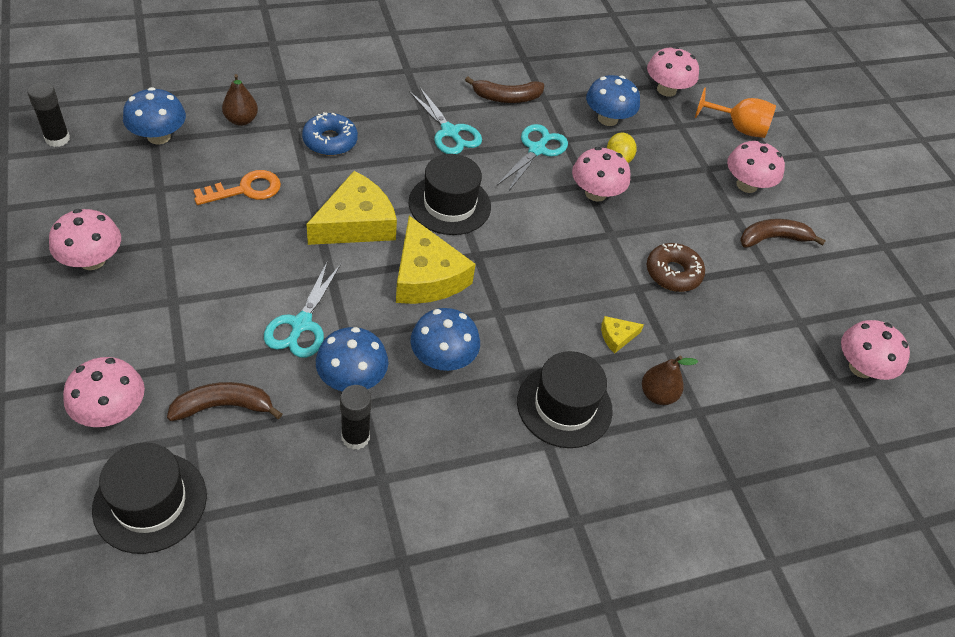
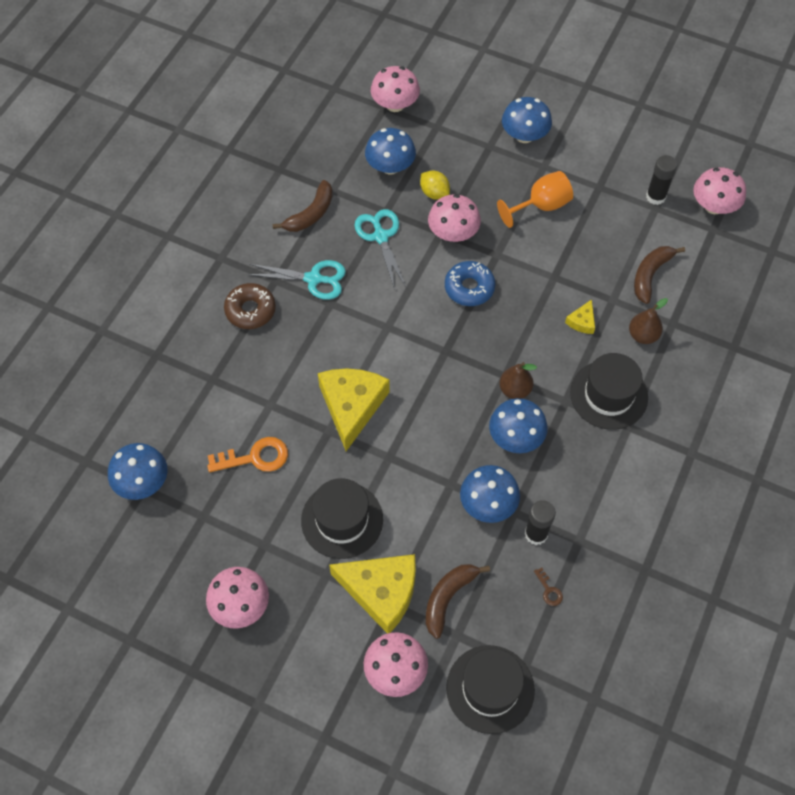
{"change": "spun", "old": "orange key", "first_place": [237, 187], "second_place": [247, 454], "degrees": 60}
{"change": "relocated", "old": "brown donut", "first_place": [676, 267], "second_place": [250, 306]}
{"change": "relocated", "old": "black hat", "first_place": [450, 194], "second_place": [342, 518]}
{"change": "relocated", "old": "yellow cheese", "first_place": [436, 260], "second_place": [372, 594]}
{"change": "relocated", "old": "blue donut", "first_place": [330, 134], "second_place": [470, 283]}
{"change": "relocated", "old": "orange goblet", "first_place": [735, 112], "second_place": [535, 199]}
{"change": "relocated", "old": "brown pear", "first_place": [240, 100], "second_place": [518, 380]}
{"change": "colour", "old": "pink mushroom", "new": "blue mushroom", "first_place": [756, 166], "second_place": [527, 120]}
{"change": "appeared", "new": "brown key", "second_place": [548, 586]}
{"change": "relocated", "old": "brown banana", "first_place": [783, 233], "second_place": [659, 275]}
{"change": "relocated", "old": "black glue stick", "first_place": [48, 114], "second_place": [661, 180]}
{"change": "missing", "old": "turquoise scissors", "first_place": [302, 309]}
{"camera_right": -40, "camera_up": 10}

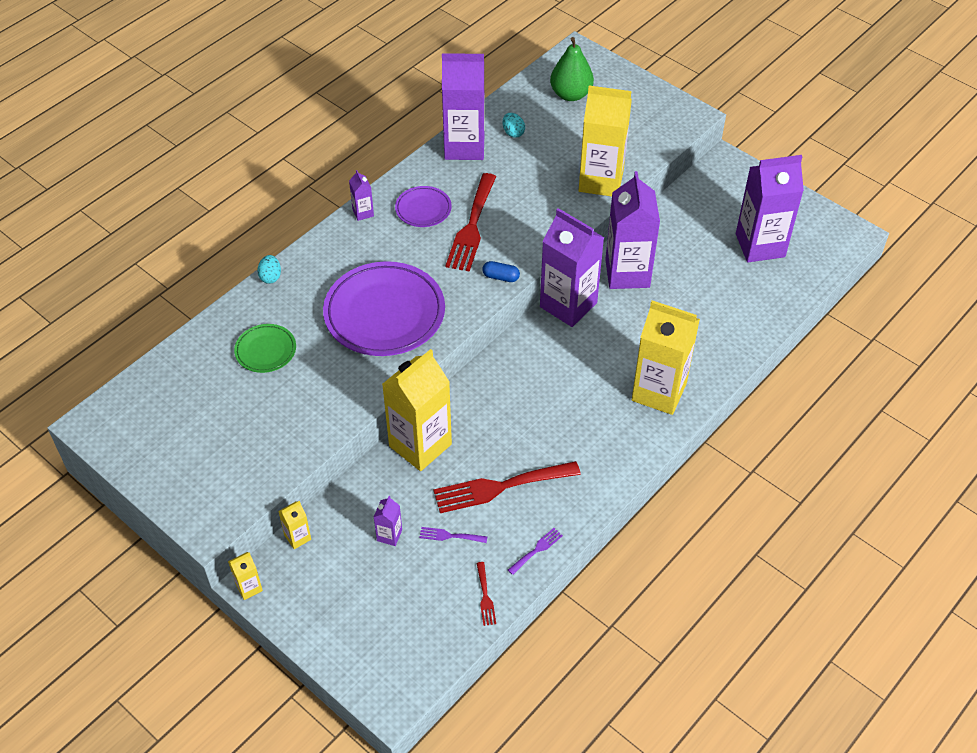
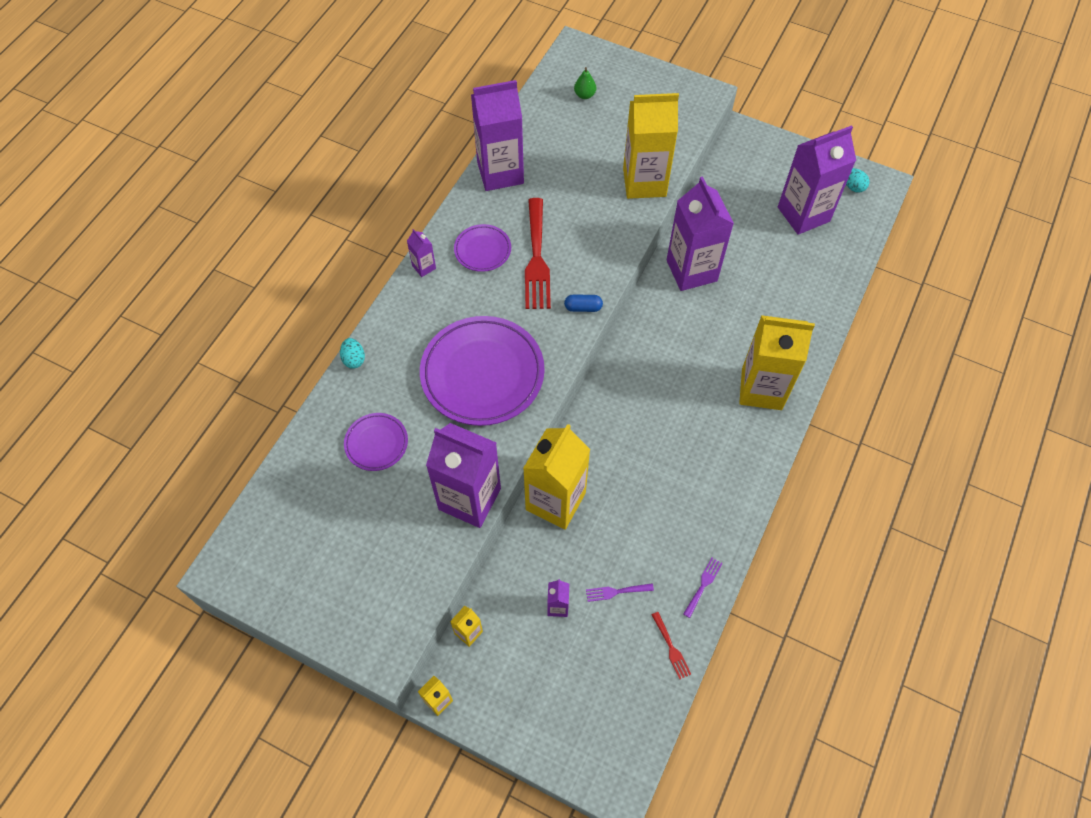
{"change": "colour", "old": "green plate", "new": "purple plate", "first_place": [265, 348], "second_place": [376, 442]}
{"change": "relocated", "old": "purple carton", "first_place": [572, 267], "second_place": [463, 475]}
{"change": "size", "old": "green pear", "first_place": [572, 69], "second_place": [585, 83], "factor": 0.52}
{"change": "relocated", "old": "turquoise egg", "first_place": [514, 125], "second_place": [857, 180]}
{"change": "missing", "old": "red fork", "first_place": [507, 487]}
{"camera_right": -15, "camera_up": 10}

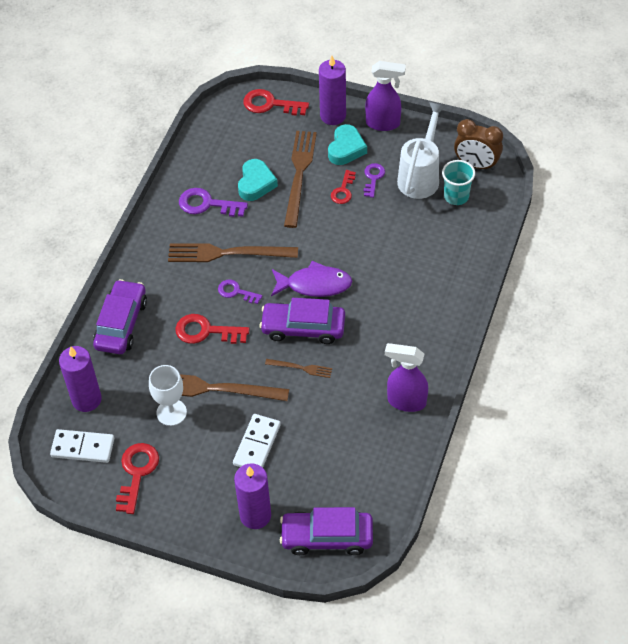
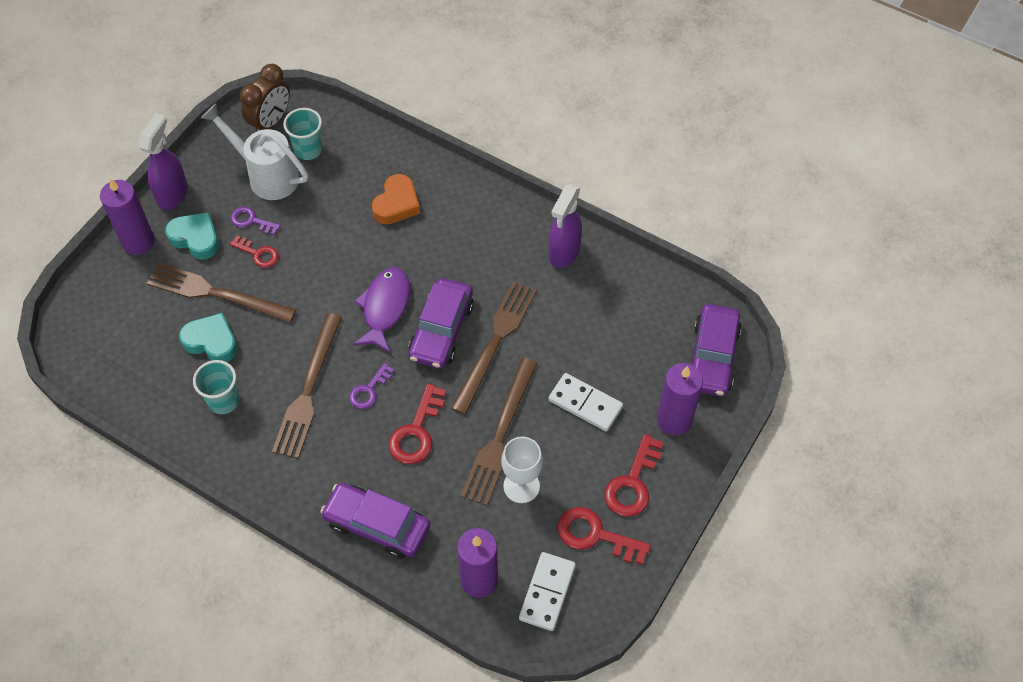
{"change": "exchanged", "old": "purple key", "new": "turquoise cup", "first_place": [213, 202], "second_place": [216, 387]}
{"change": "appeared", "new": "orange heart", "second_place": [396, 199]}
{"change": "size", "old": "brown fork", "first_place": [298, 368], "second_place": [494, 348], "factor": 2.04}
{"change": "relocated", "old": "red key", "first_place": [276, 102], "second_place": [634, 475]}
{"camera_right": -80, "camera_up": 5}

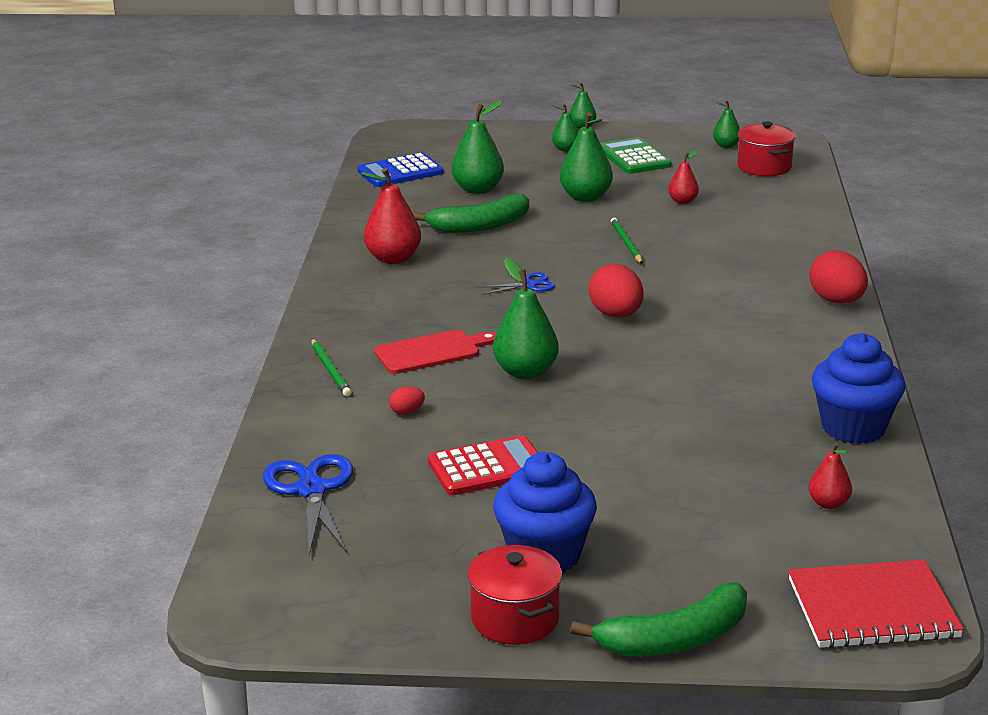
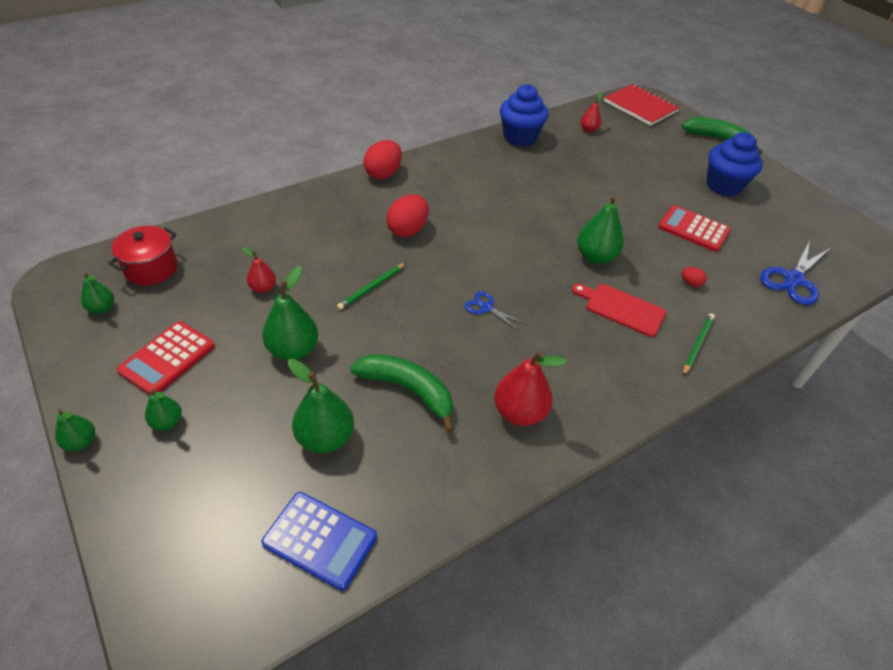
{"change": "colour", "old": "green calculator", "new": "red calculator", "first_place": [636, 155], "second_place": [166, 358]}
{"change": "relocated", "old": "red egg", "first_place": [616, 291], "second_place": [407, 215]}
{"change": "missing", "old": "red pot", "first_place": [515, 595]}
{"camera_right": -130, "camera_up": 20}

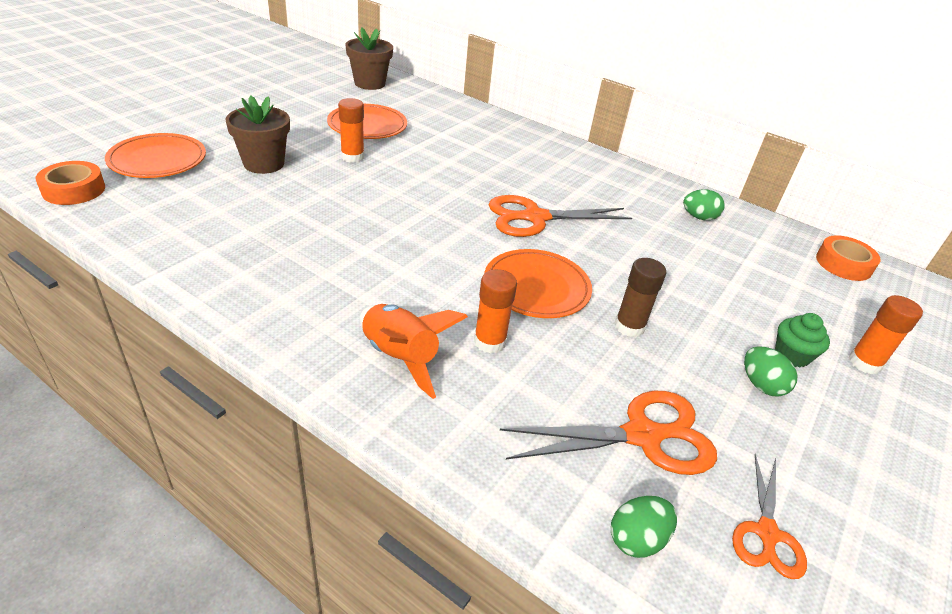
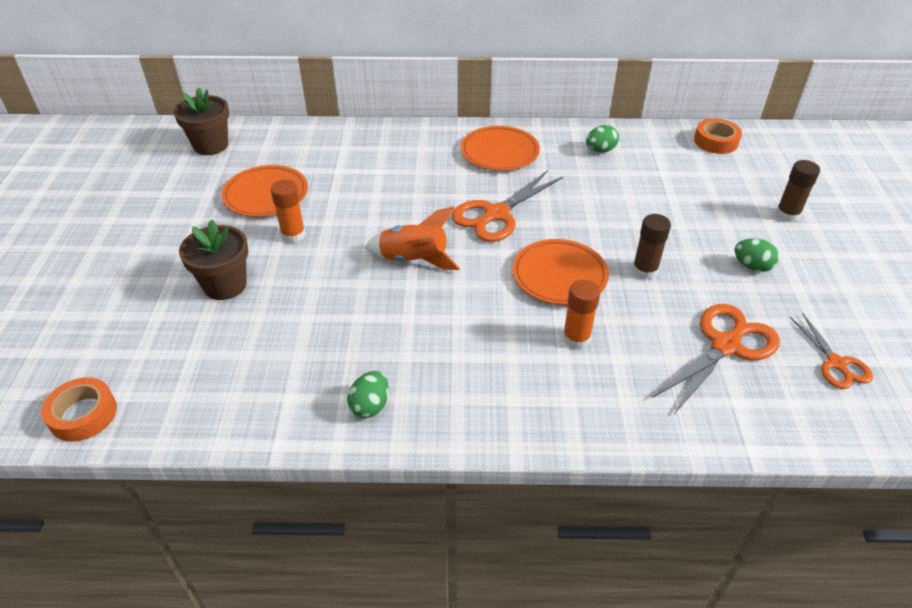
{"change": "relocated", "old": "green egg", "first_place": [644, 527], "second_place": [368, 394]}
{"change": "relocated", "old": "orange rocket", "first_place": [414, 351], "second_place": [412, 238]}
{"change": "relocated", "old": "orange plate", "first_place": [155, 155], "second_place": [500, 148]}
{"change": "colour", "old": "orange glue stick", "new": "brown glue stick", "first_place": [885, 334], "second_place": [798, 191]}
{"change": "missing", "old": "green cupcake", "first_place": [802, 340]}
{"camera_right": -30, "camera_up": 5}

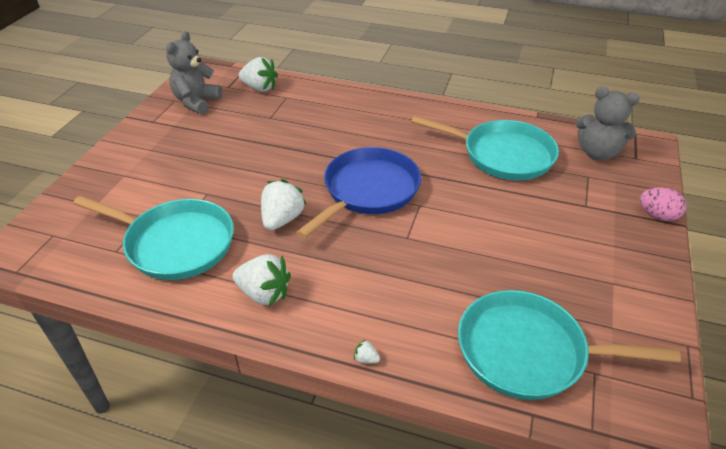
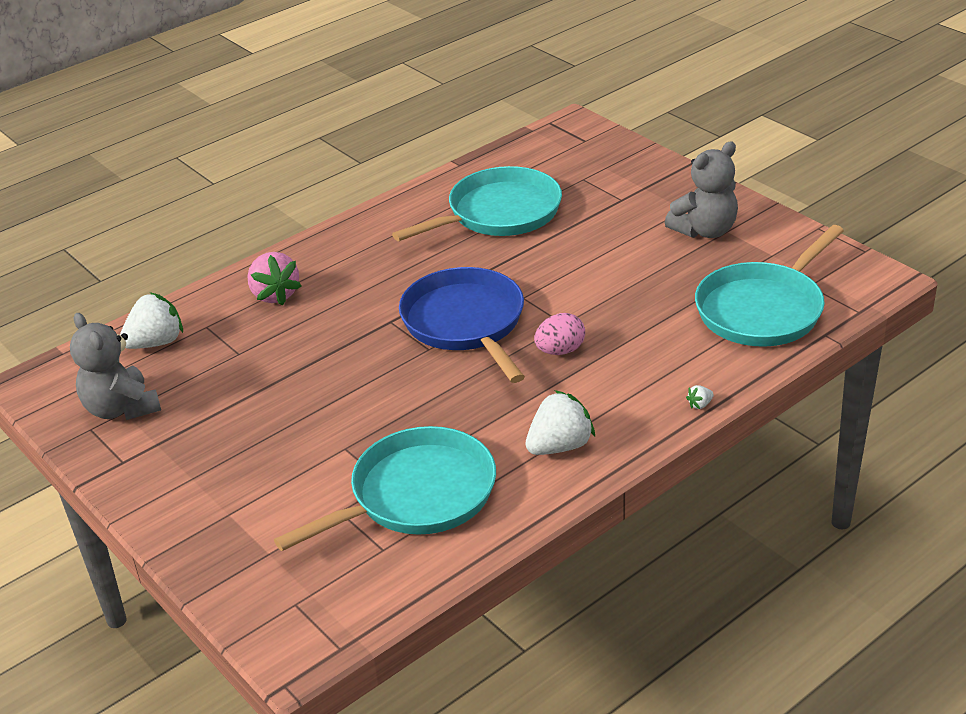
{"change": "appeared", "new": "pink strawberry", "second_place": [274, 279]}
{"change": "relocated", "old": "pink egg", "first_place": [663, 204], "second_place": [559, 334]}
{"change": "relocated", "old": "grey teddy bear", "first_place": [607, 124], "second_place": [701, 190]}
{"change": "missing", "old": "white strawberry", "first_place": [283, 204]}
{"camera_right": -55, "camera_up": -5}

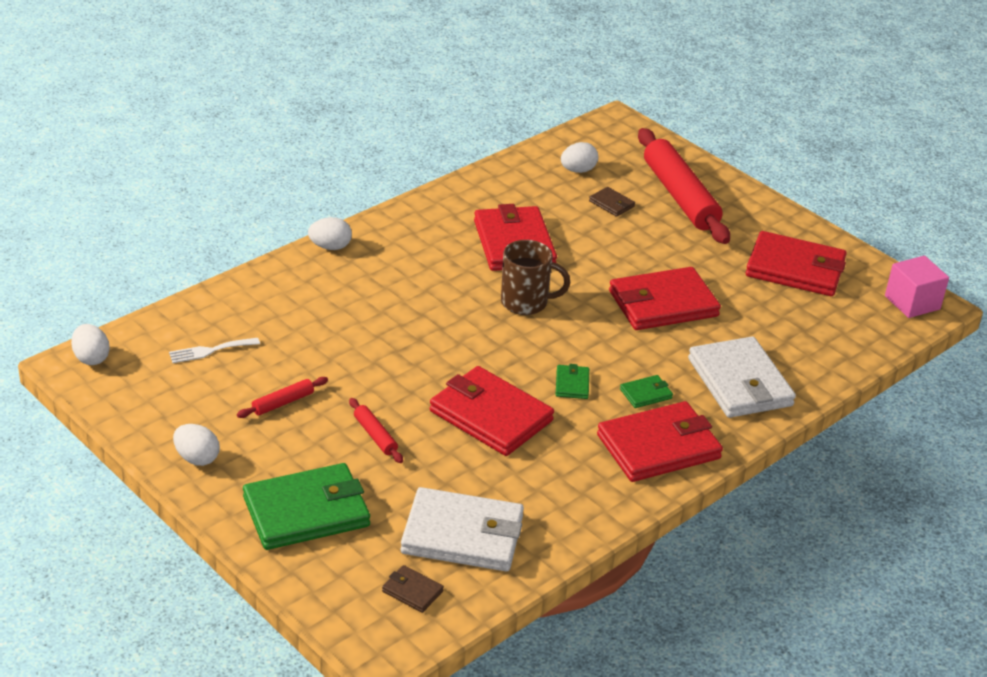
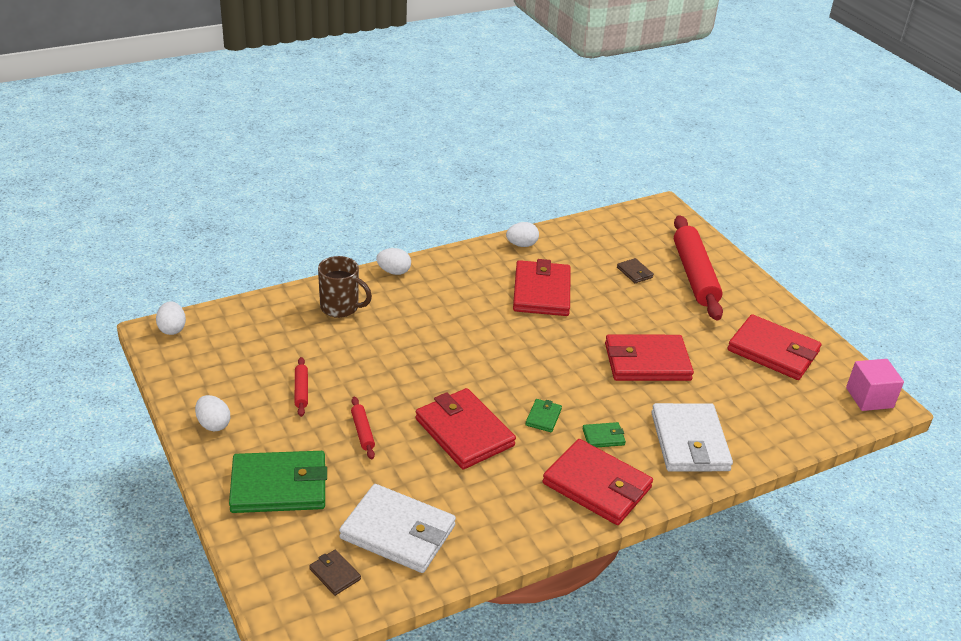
{"change": "spun", "old": "red rolling pin", "first_place": [282, 397], "second_place": [301, 387], "degrees": -75}
{"change": "relocated", "old": "brown mug", "first_place": [535, 277], "second_place": [345, 287]}
{"change": "relocated", "old": "white egg", "first_place": [579, 157], "second_place": [522, 234]}
{"change": "spun", "old": "red wallet", "first_place": [660, 441], "second_place": [597, 482], "degrees": 45}
{"change": "missing", "old": "white fork", "first_place": [214, 350]}
{"camera_right": 15, "camera_up": 0}

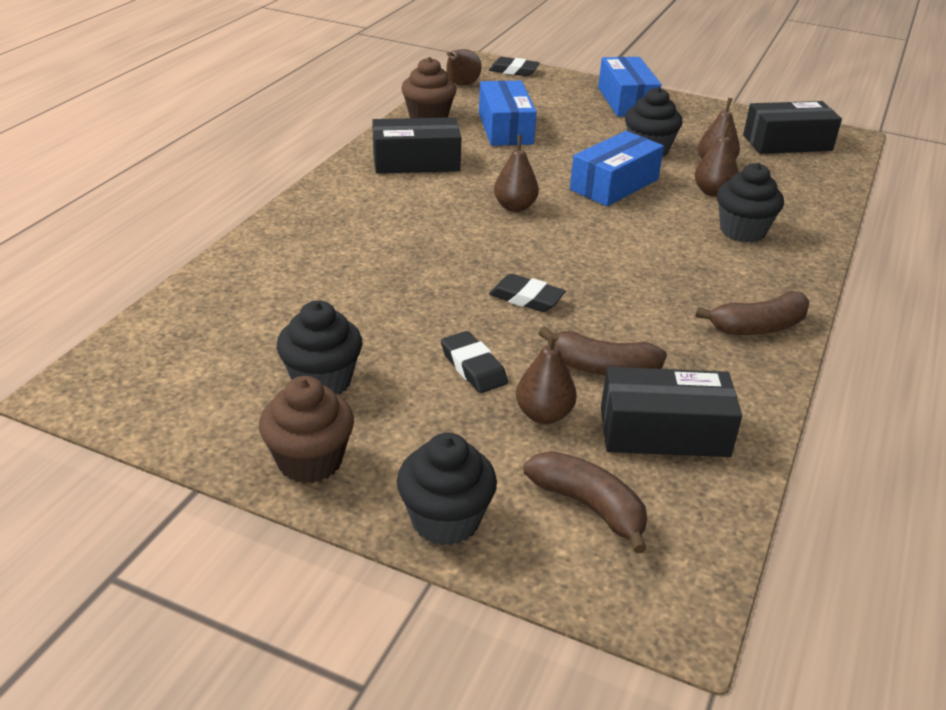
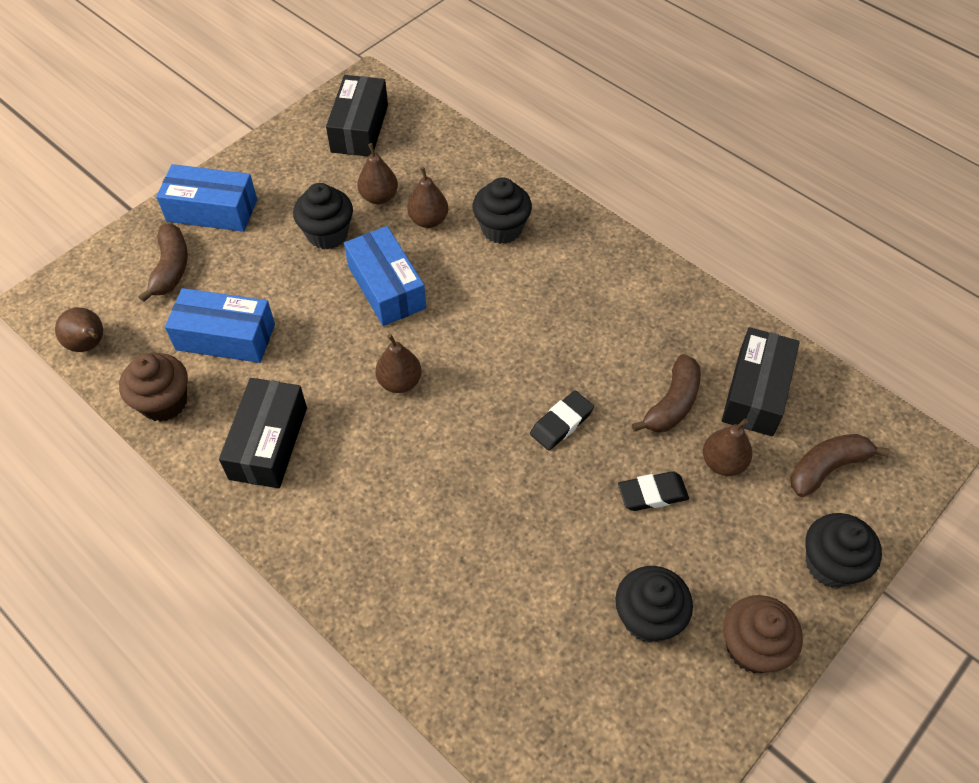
{"change": "relocated", "old": "brown banana", "first_place": [752, 313], "second_place": [163, 263]}
{"change": "missing", "old": "black eraser", "first_place": [514, 66]}
{"camera_right": -70, "camera_up": 20}

